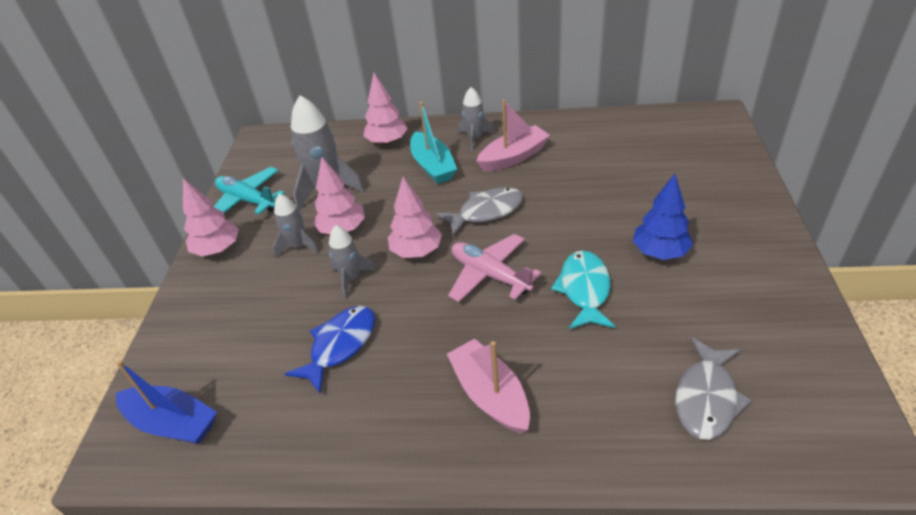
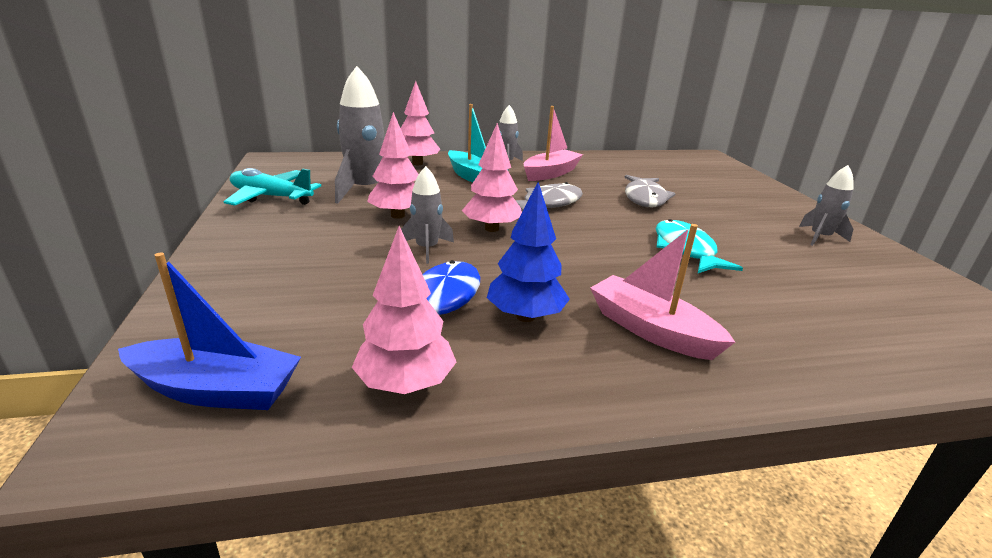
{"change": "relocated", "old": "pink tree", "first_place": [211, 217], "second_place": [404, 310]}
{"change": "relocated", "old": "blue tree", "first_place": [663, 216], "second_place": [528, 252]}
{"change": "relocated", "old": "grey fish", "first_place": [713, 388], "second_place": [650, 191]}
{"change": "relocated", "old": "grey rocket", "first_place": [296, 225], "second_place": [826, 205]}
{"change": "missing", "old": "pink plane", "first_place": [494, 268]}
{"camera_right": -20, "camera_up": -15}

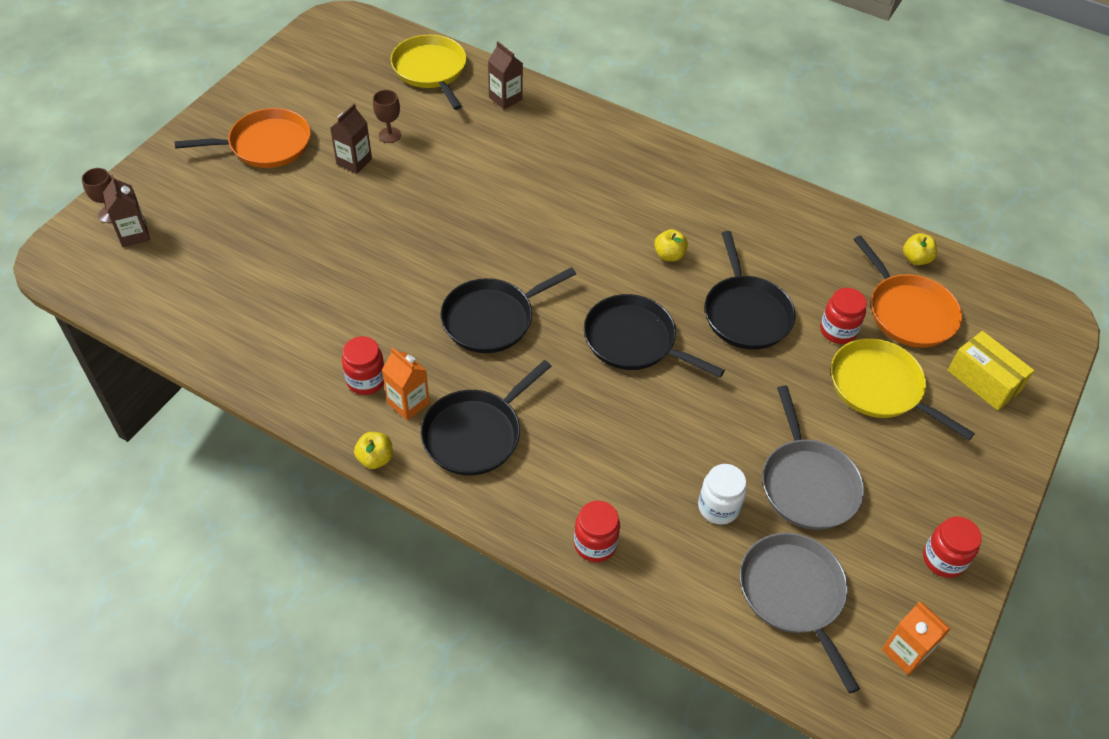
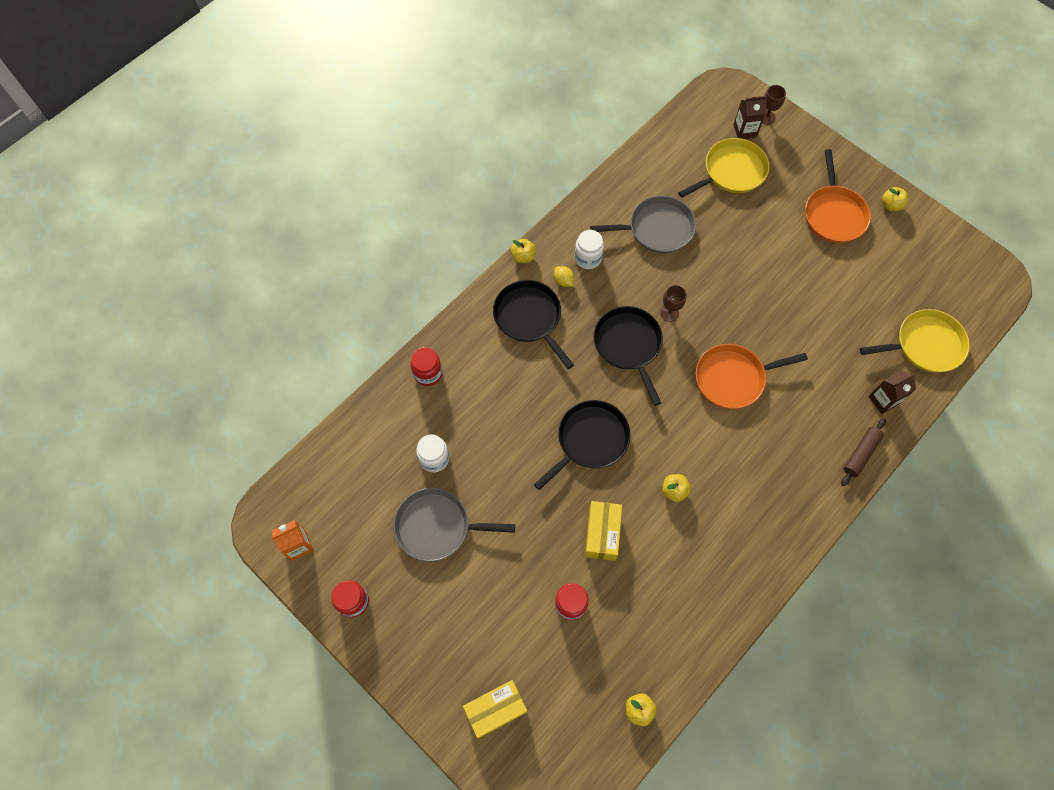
{"change": "exchanged", "old": "orange carton", "new": "yellow lemon", "first_place": [406, 384], "second_place": [564, 276]}
{"change": "colour", "old": "red jar", "new": "white jar", "first_place": [363, 365], "second_place": [589, 249]}
{"change": "exchanged", "old": "black pan", "new": "yellow box", "first_place": [750, 290], "second_place": [603, 531]}
{"change": "relocated", "old": "grey pan", "first_place": [800, 613], "second_place": [643, 225]}
{"change": "relocated", "old": "brown goblet", "first_place": [387, 116], "second_place": [673, 303]}
{"change": "relocated", "old": "yellow pan", "first_place": [903, 389], "second_place": [724, 168]}
{"change": "relocated", "old": "orange pan", "first_place": [907, 292], "second_place": [752, 376]}
{"change": "appeared", "new": "brown rolling pin", "second_place": [863, 452]}
{"change": "appeared", "new": "yellow apple", "second_place": [895, 199]}
{"change": "missing", "old": "brown carton", "first_place": [351, 139]}
{"camera_right": 105, "camera_up": 15}

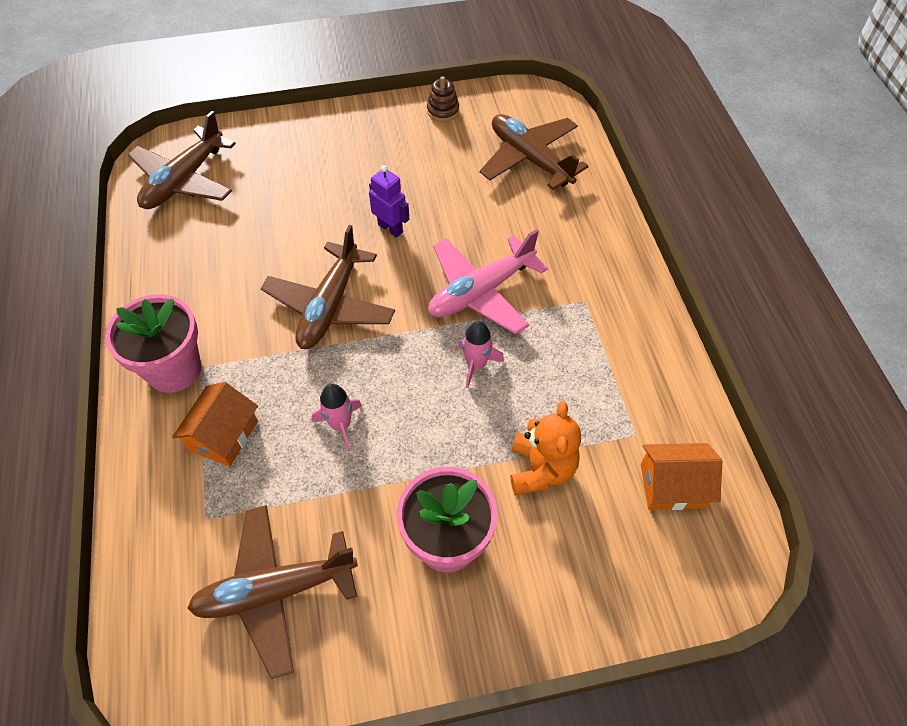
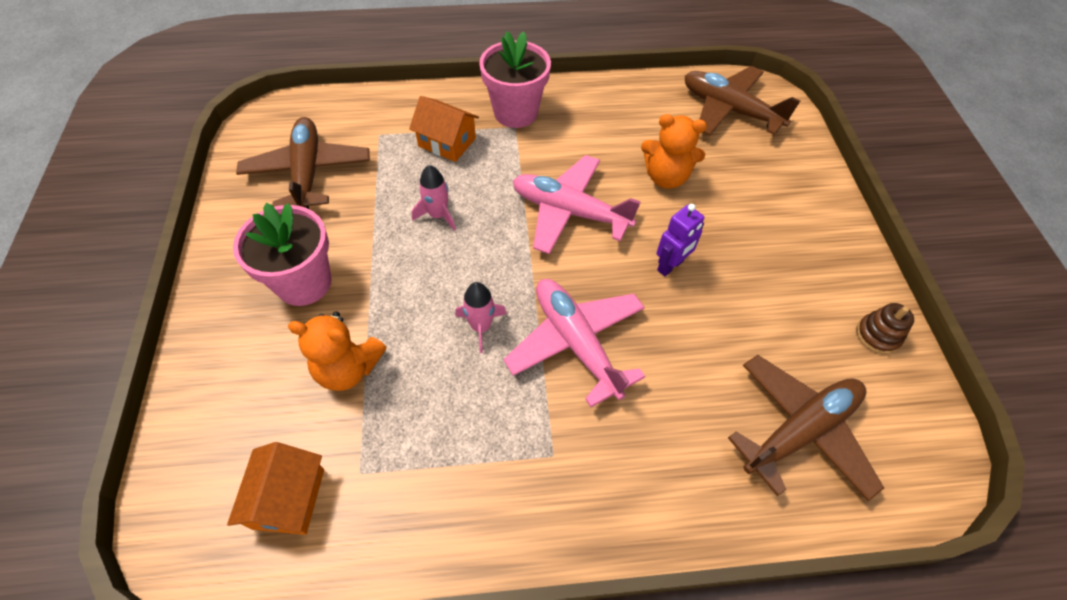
{"change": "colour", "old": "brown plane", "new": "pink plane", "first_place": [328, 287], "second_place": [577, 204]}
{"change": "appeared", "new": "orange teddy bear", "second_place": [674, 151]}
{"camera_right": 95, "camera_up": 0}

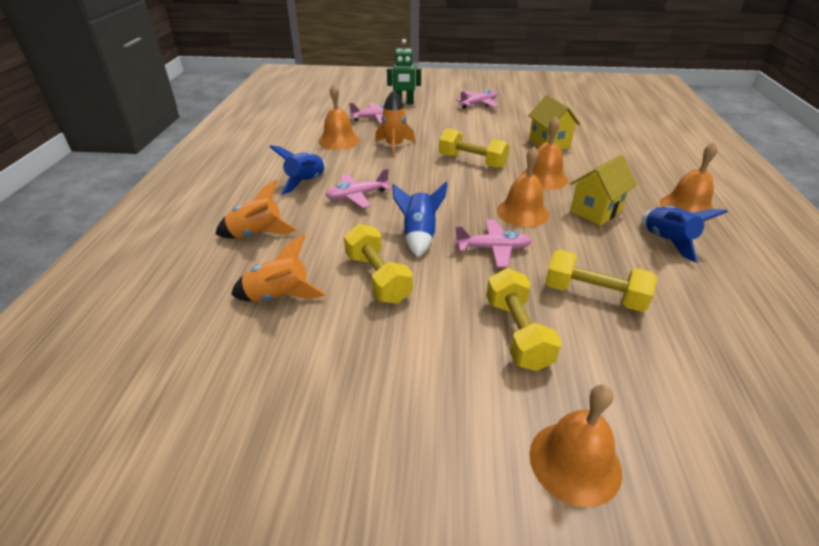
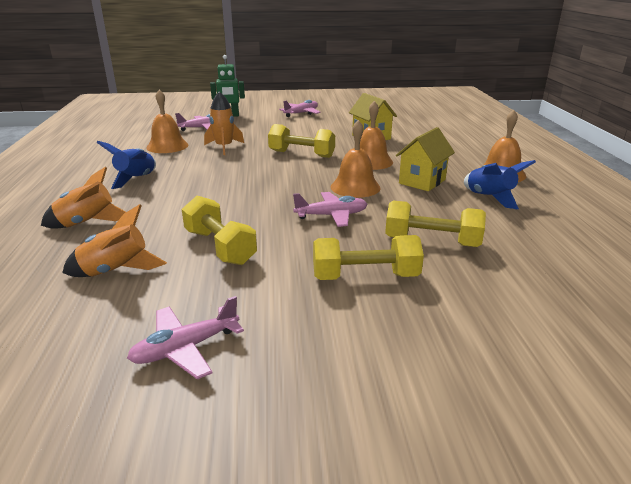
{"change": "relocated", "old": "pink plane", "first_place": [358, 188], "second_place": [185, 338]}
{"change": "spun", "old": "yellow dumbbell", "first_place": [524, 319], "second_place": [368, 257], "degrees": -75}
{"change": "missing", "old": "blue rocket", "first_place": [420, 219]}
{"change": "missing", "old": "orange bell", "first_place": [575, 445]}
{"camera_right": -10, "camera_up": -10}

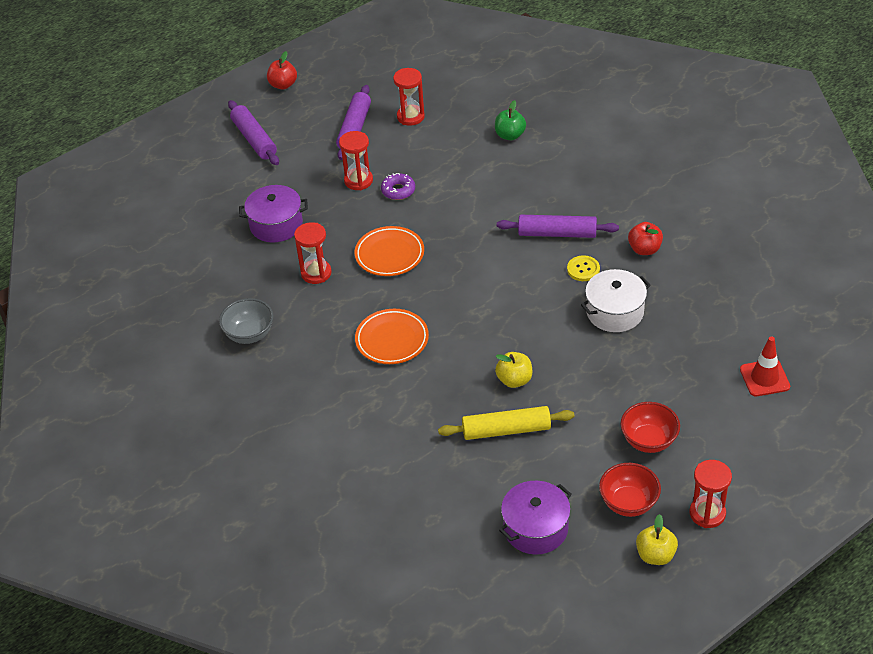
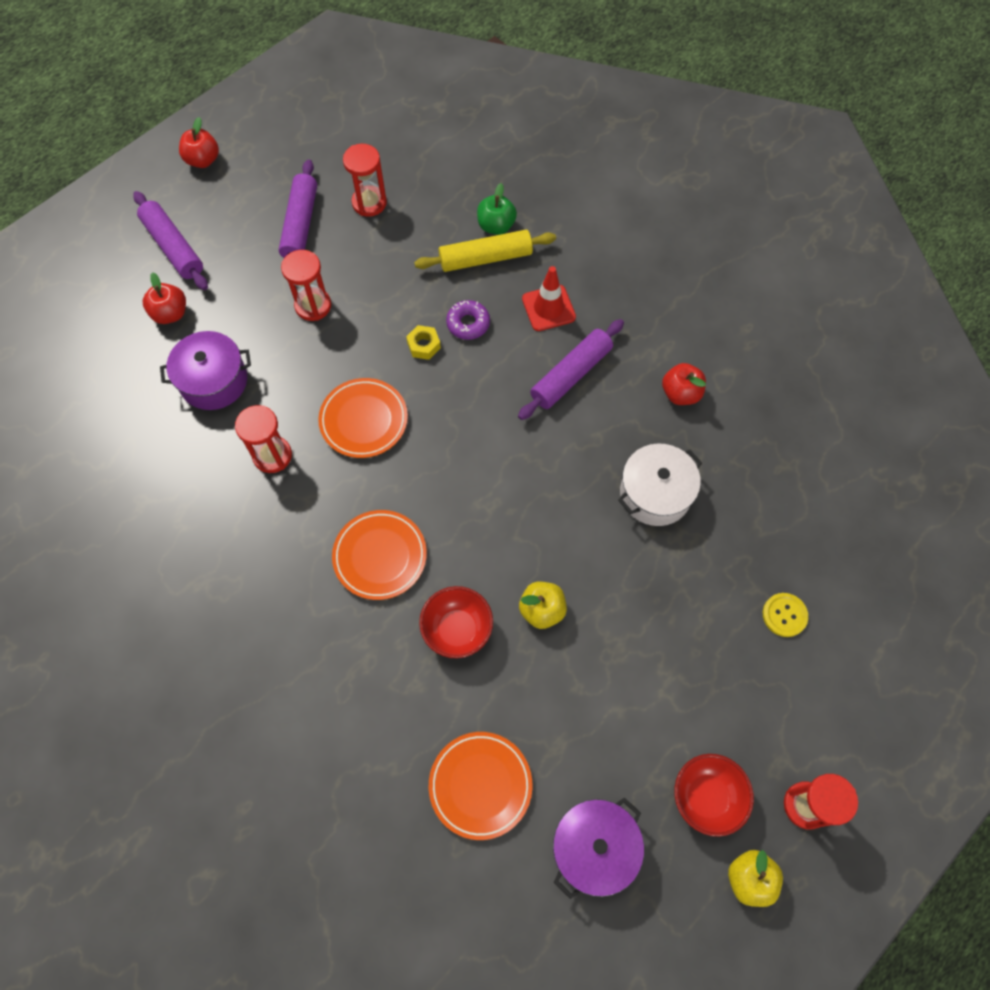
{"change": "appeared", "new": "red apple", "second_place": [164, 298]}
{"change": "appeared", "new": "yellow nut", "second_place": [423, 342]}
{"change": "relocated", "old": "yellow rolling pin", "first_place": [506, 423], "second_place": [485, 251]}
{"change": "relocated", "old": "red bowl", "first_place": [650, 427], "second_place": [456, 622]}
{"change": "appeared", "new": "orange plate", "second_place": [481, 786]}
{"change": "relocated", "old": "purple donut", "first_place": [398, 186], "second_place": [468, 320]}
{"change": "spun", "old": "purple rolling pin", "first_place": [558, 226], "second_place": [571, 369], "degrees": -45}
{"change": "relocated", "old": "red traffic cone", "first_place": [765, 366], "second_place": [549, 298]}
{"change": "relocated", "old": "yellow button", "first_place": [583, 268], "second_place": [785, 615]}
{"change": "missing", "old": "grey bowl", "first_place": [246, 321]}
{"camera_right": -10, "camera_up": 20}

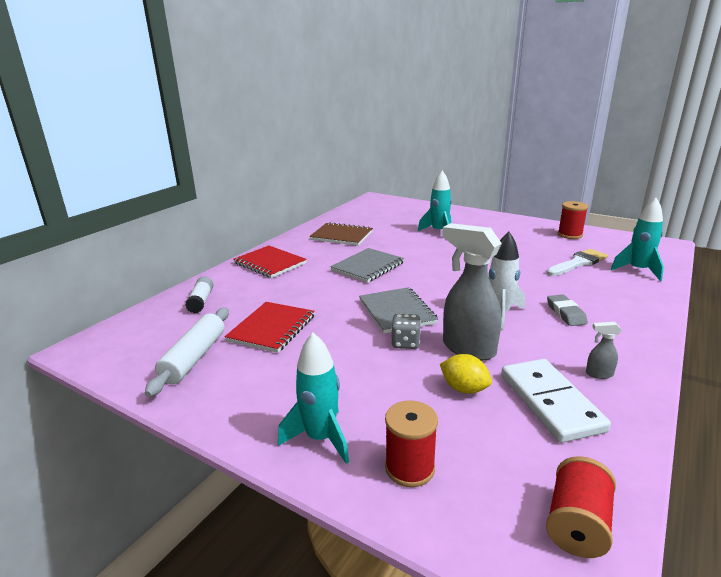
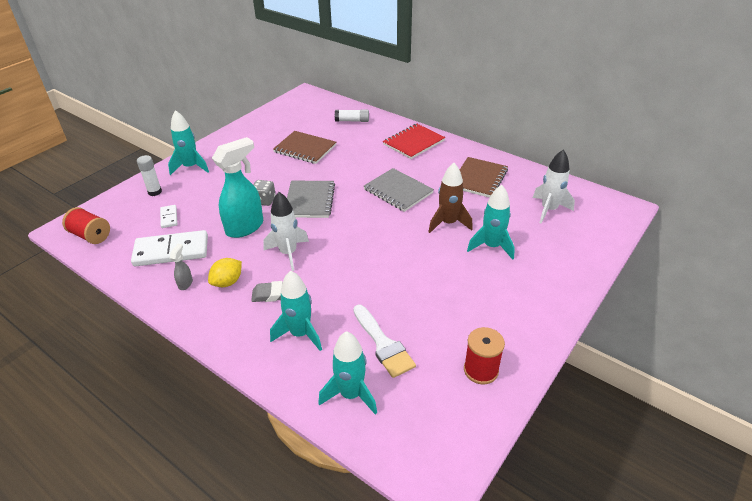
{"change": "exchanged", "old": "red spool", "new": "white glue stick", "first_place": [411, 444], "second_place": [149, 175]}
{"change": "appeared", "new": "white domino", "second_place": [168, 216]}
{"change": "relocated", "old": "yellow lemon", "first_place": [466, 374], "second_place": [225, 272]}
{"change": "colour", "old": "grey spray bottle", "new": "turquoise spray bottle", "first_place": [472, 292], "second_place": [237, 187]}
{"change": "appeared", "new": "turquoise rocket", "second_place": [296, 310]}
{"change": "colour", "old": "red notebook", "new": "brown notebook", "first_place": [270, 327], "second_place": [304, 147]}
{"change": "spun", "old": "grey notebook", "first_place": [398, 310], "second_place": [311, 199], "degrees": -75}
{"change": "appeared", "new": "brown rocket", "second_place": [450, 198]}
{"change": "appeared", "new": "white rocket", "second_place": [554, 187]}
{"change": "missing", "old": "white rolling pin", "first_place": [187, 352]}
{"camera_right": 95, "camera_up": 15}

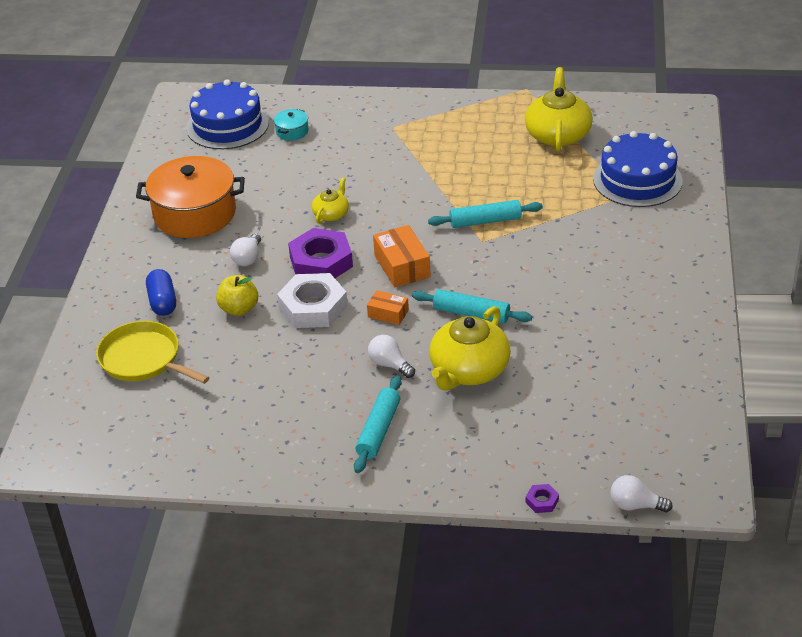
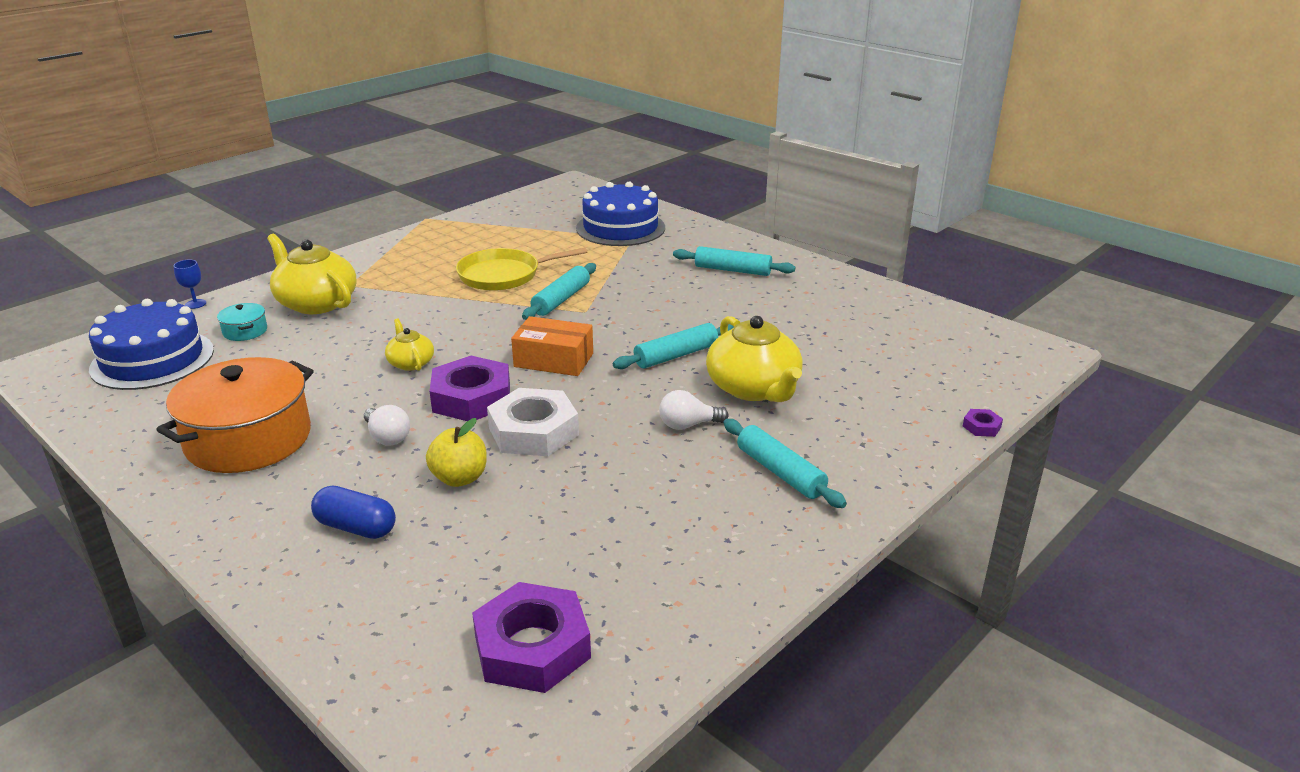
{"change": "appeared", "new": "blue goblet", "second_place": [190, 284]}
{"change": "relocated", "old": "yellow teapot", "first_place": [559, 109], "second_place": [311, 274]}
{"change": "relocated", "old": "yellow pan", "first_place": [153, 352], "second_place": [521, 269]}
{"change": "appeared", "new": "purple nut", "second_place": [531, 637]}
{"change": "appeared", "new": "turquoise rolling pin", "second_place": [734, 261]}
{"change": "missing", "old": "orange box", "first_place": [388, 307]}
{"change": "missing", "old": "white light bulb", "first_place": [641, 493]}
{"camera_right": -55, "camera_up": -10}

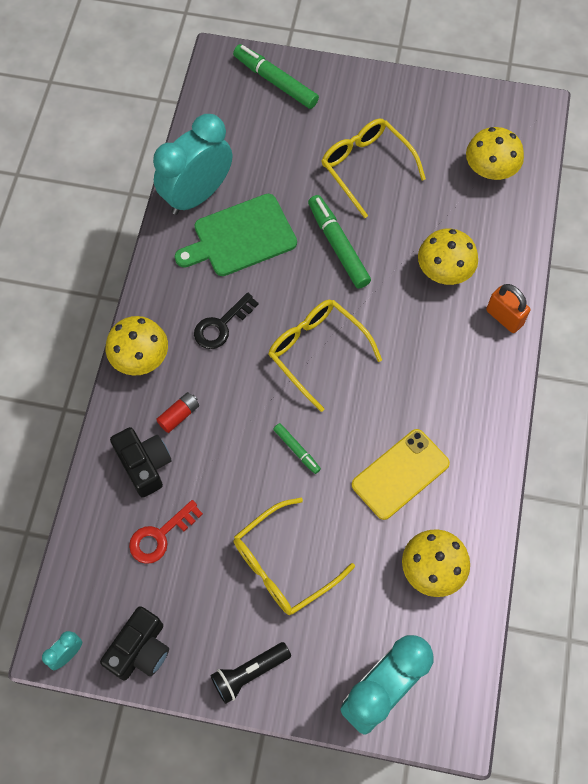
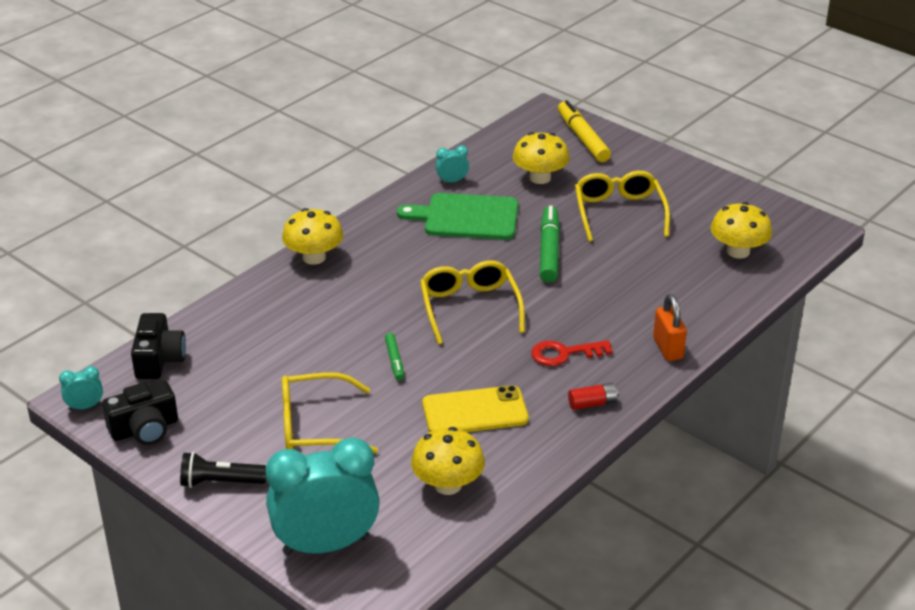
{"change": "relocated", "old": "black camera", "first_place": [141, 462], "second_place": [158, 346]}
{"change": "size", "old": "turquoise clock", "first_place": [192, 164], "second_place": [452, 164], "factor": 0.41}
{"change": "relocated", "old": "yellow mushroom", "first_place": [448, 257], "second_place": [541, 158]}
{"change": "relocated", "old": "red key", "first_place": [166, 532], "second_place": [572, 353]}
{"change": "colour", "old": "green marker", "new": "yellow marker", "first_place": [276, 76], "second_place": [584, 131]}
{"change": "relocated", "old": "red battery", "first_place": [177, 412], "second_place": [593, 396]}
{"change": "missing", "old": "black key", "first_place": [226, 320]}
{"camera_right": 30, "camera_up": -30}

